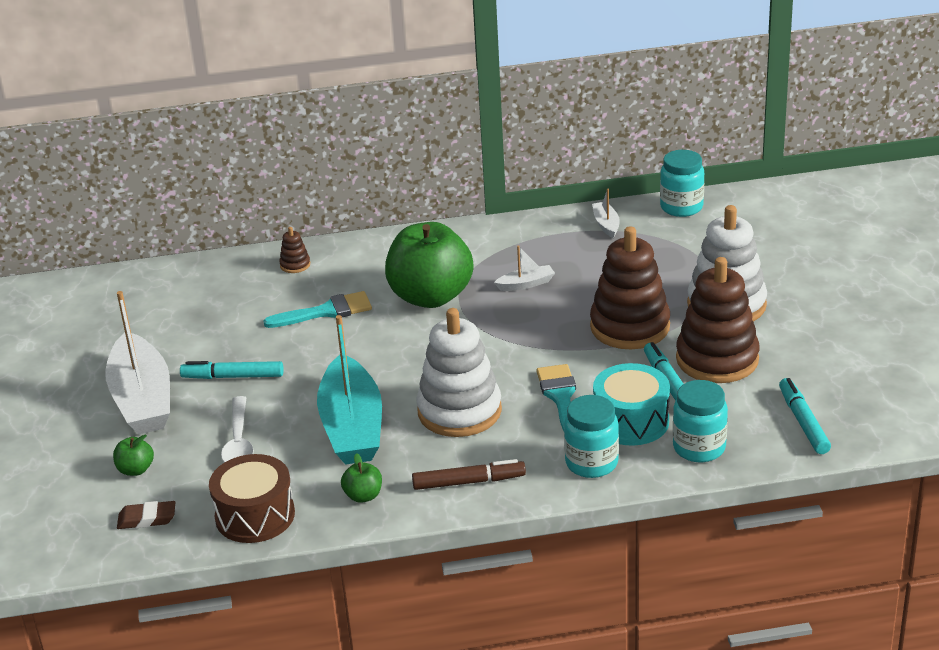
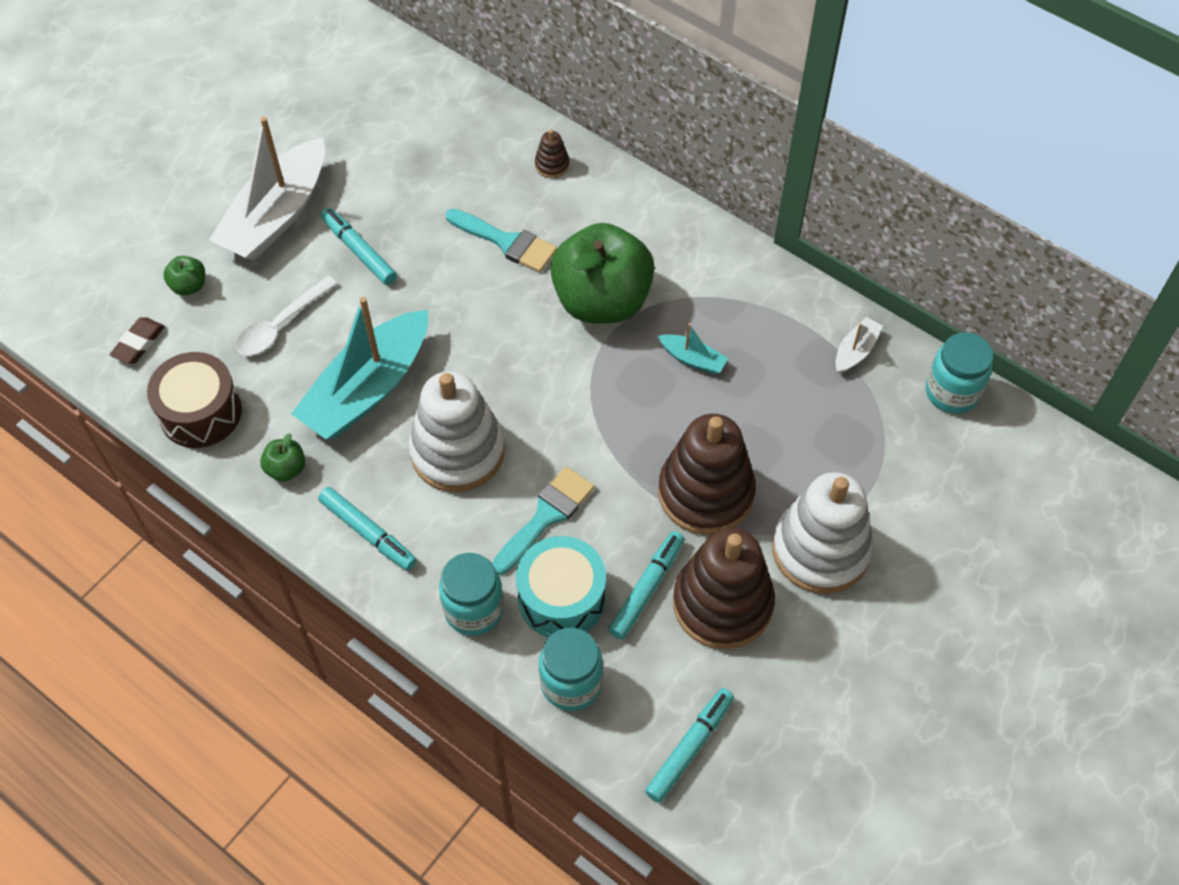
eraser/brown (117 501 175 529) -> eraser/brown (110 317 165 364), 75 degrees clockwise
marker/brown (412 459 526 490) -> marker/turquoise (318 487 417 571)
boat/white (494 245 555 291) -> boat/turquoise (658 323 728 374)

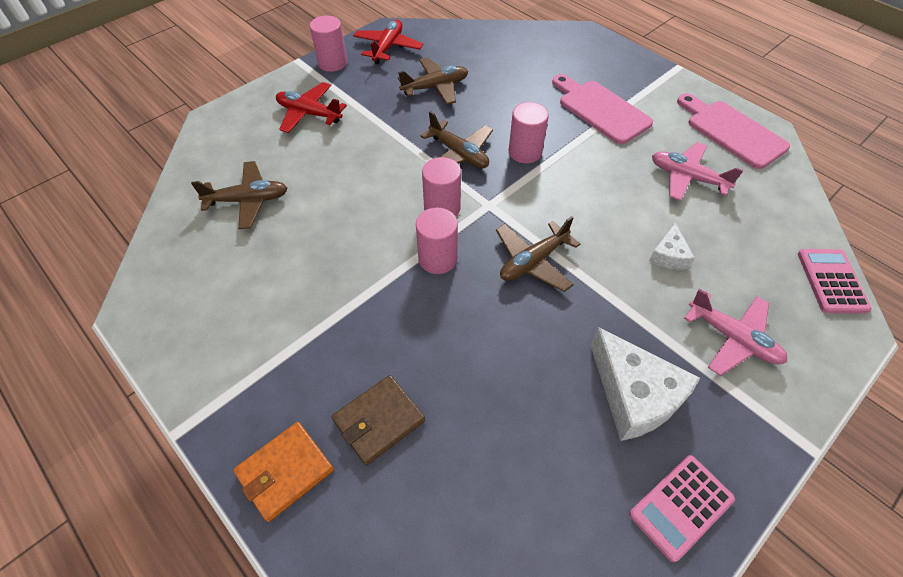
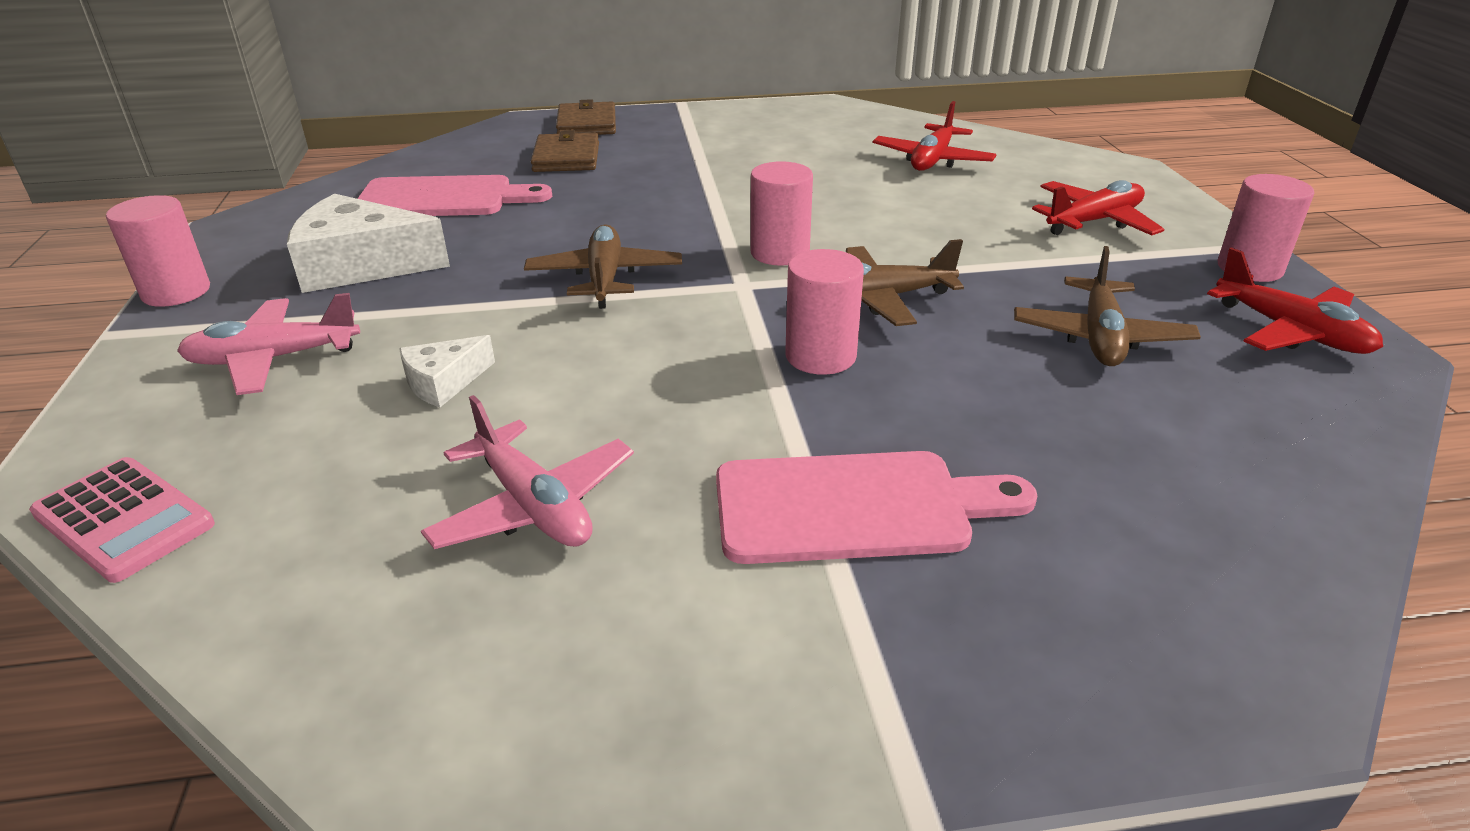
plane/brown (191 161 288 229) -> plane/red (873 101 997 171)
wallet/orange (233 422 334 522) -> wallet/brown (556 99 616 135)
cylinder/pink (416 208 458 274) -> cylinder/pink (106 195 210 307), shifted
calculator/pink (629 455 735 562) -> none
cheese/white (649 223 695 270) -> cheese/white (399 335 495 407), 90 degrees counterclockwise
plane/pink (652 142 744 201) -> plane/pink (421 395 634 549), 75 degrees clockwise
cutting board/pink (677 93 790 169) -> cutting board/pink (357 175 552 216), shifted

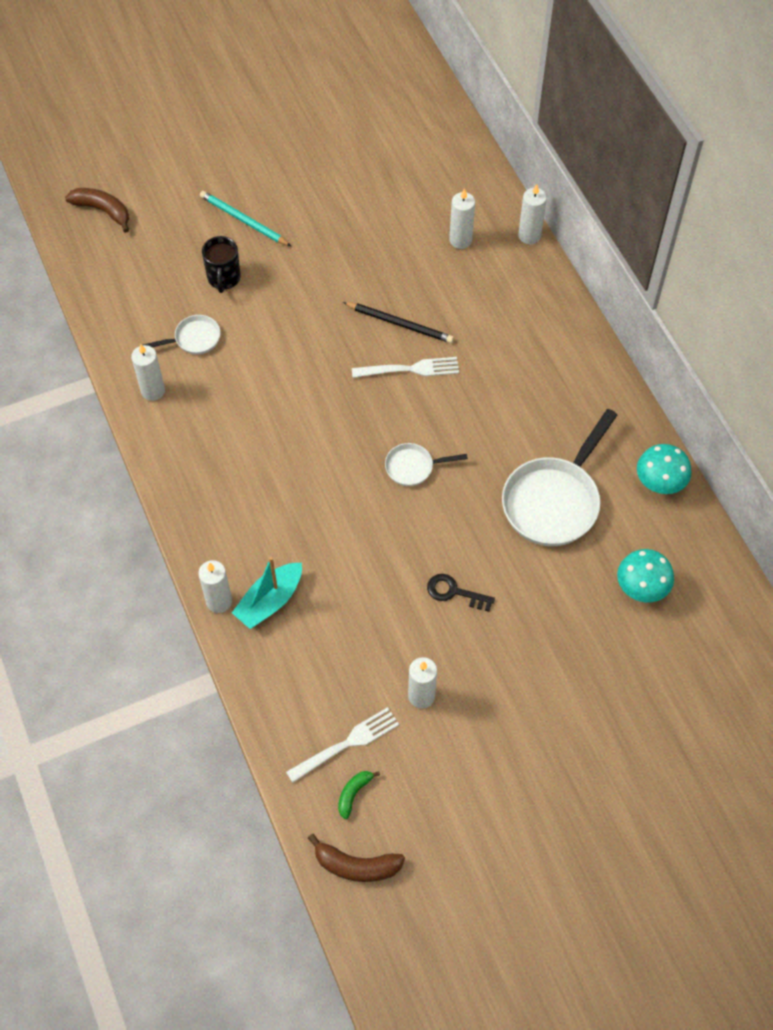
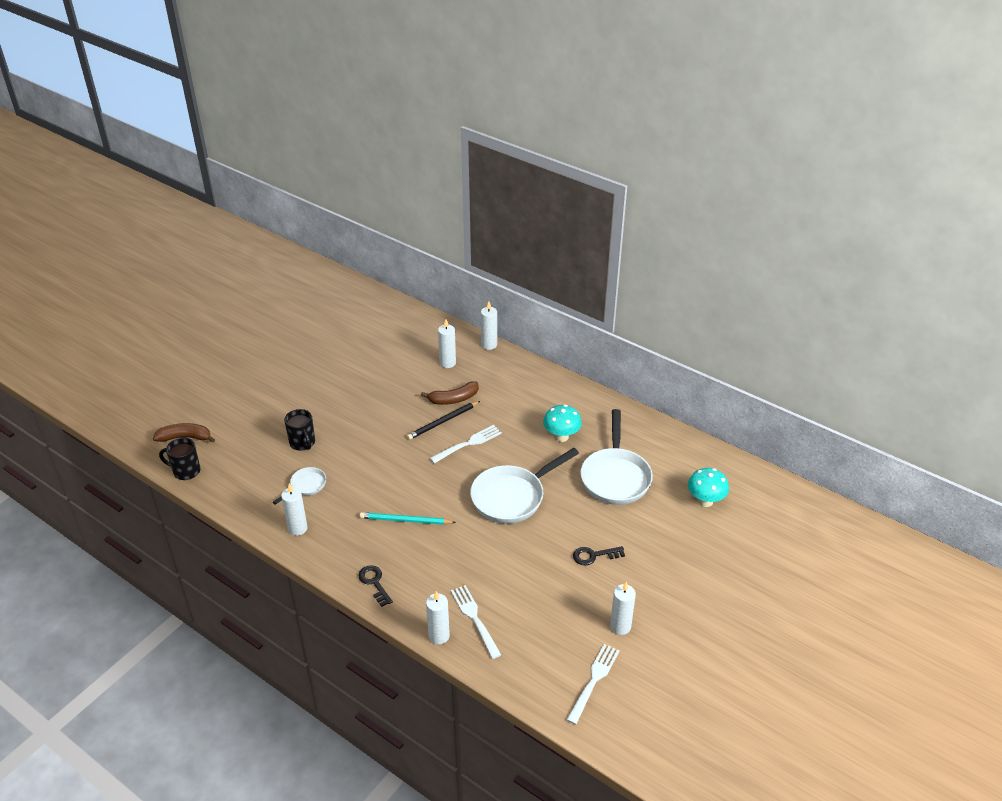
pencil/turquoise (200 191 291 246) -> pencil/turquoise (359 512 456 525), shifted
boat/turquoise (232 557 302 629) -> fork/white (451 585 501 659)
banana/brown (308 834 405 882) -> banana/brown (421 381 479 405), shifted
banana/green (338 771 380 819) -> none
pencil/black (343 302 454 343) -> pencil/black (407 401 480 440), 150 degrees clockwise
pan/white (385 443 468 486) -> pan/white (470 448 579 524), x2.00
mushroom/turquoise (637 444 692 494) -> mushroom/turquoise (543 405 582 442), shifted
none -> mug/black (159 438 200 480)
none -> key/black (358 565 393 607)

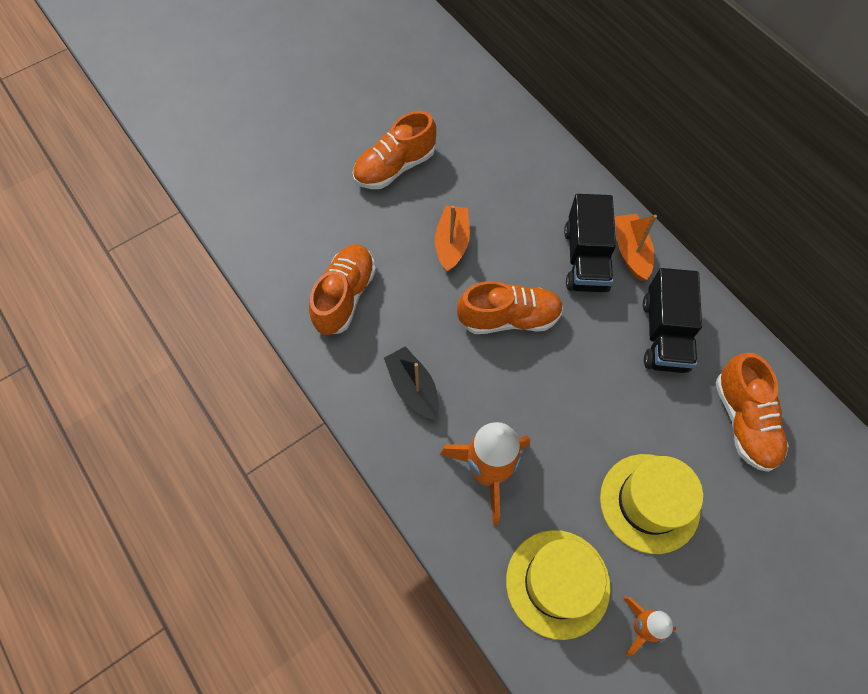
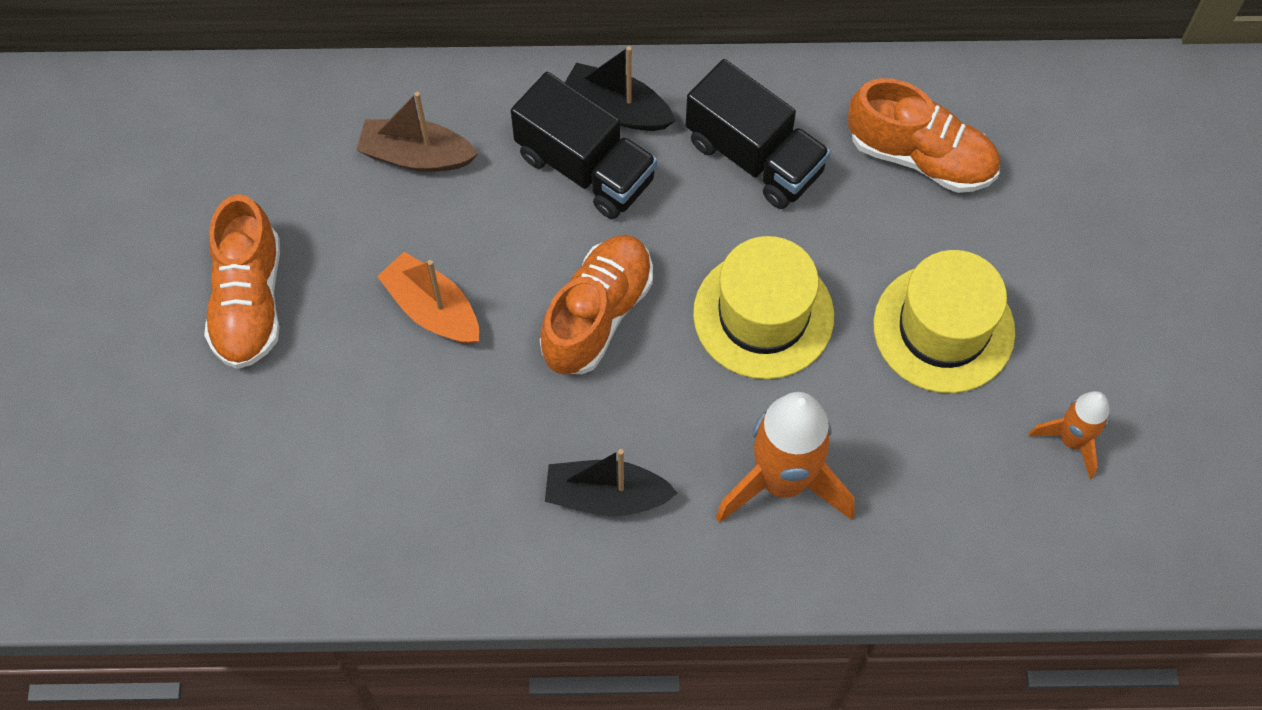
shoe/orange (309 244 376 335) -> none
hat/yellow (506 530 611 640) -> hat/yellow (693 236 834 379), shifted
boat/orange (615 214 657 281) -> boat/black (565 46 676 131)
none -> boat/brown (356 92 479 172)

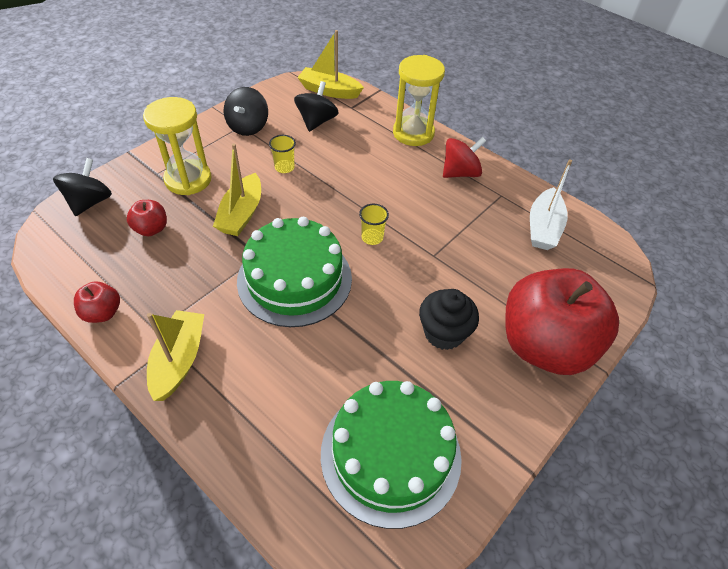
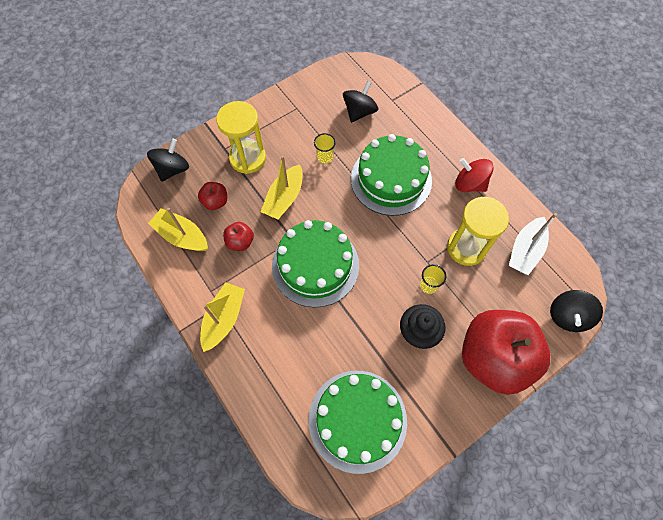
apple/red (74 281 120 323) -> apple/red (223 222 254 251), shifted
spinning top/black (224 87 268 136) -> spinning top/black (550 290 603 332), shifted
boat/yellow (297 30 364 99) -> boat/yellow (148 208 208 251), shifted
cup/yellow (359 204 389 245) -> cup/yellow (420 264 446 294), shifted
hourglass/yellow (393 55 445 146) -> hourglass/yellow (447 197 509 266), shifted
spinning top/red (443 137 486 178) -> spinning top/red (455 158 494 192), 135 degrees counterclockwise
none -> cake/green (351 134 432 216)

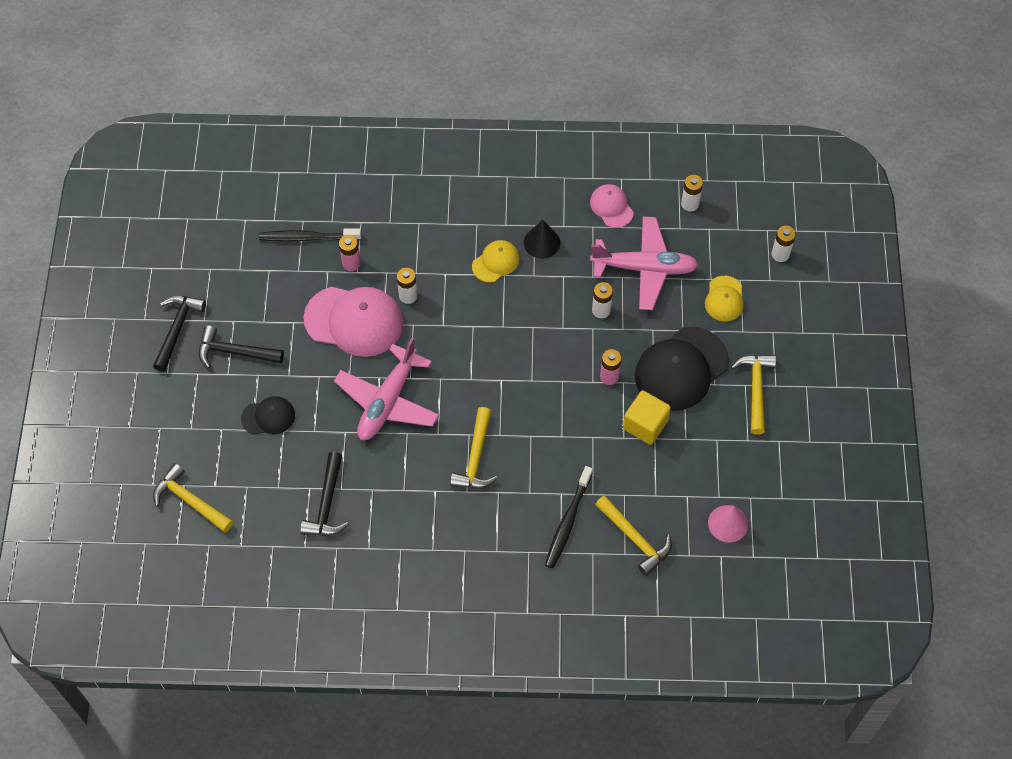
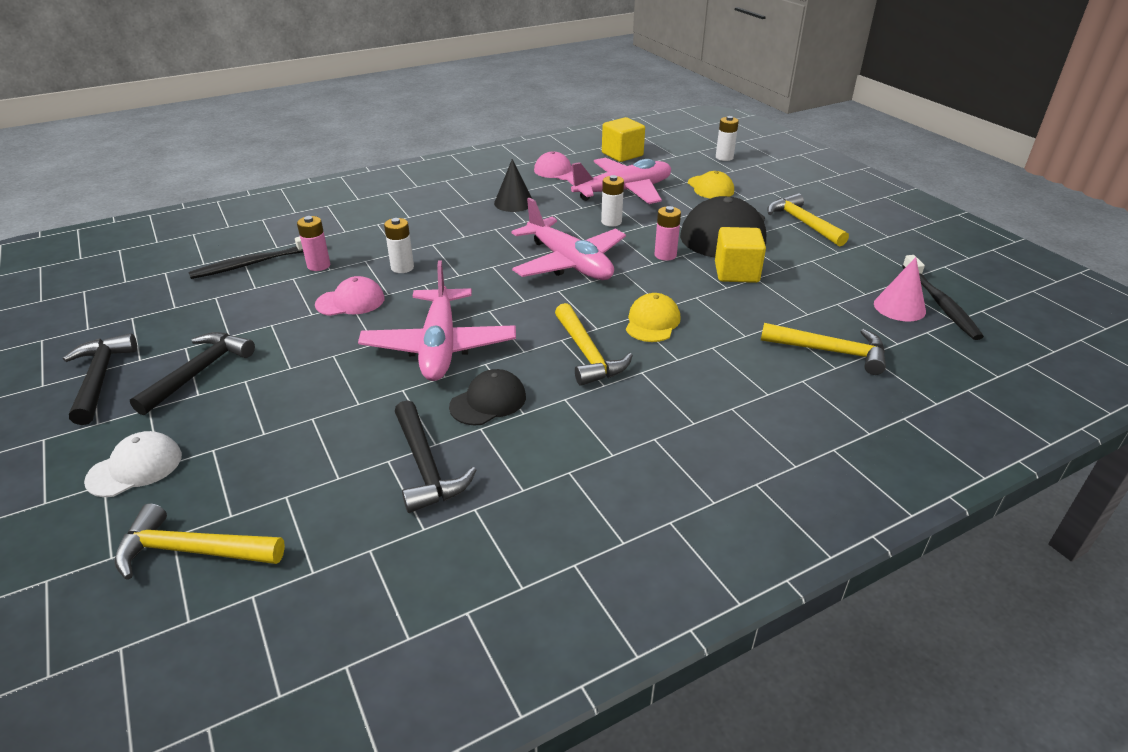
hammer/black (199 325 284 368) -> hammer/black (130 332 255 415), 135 degrees clockwise
cap/black (241 396 295 435) -> cap/black (449 369 526 425), shifted
cap/pink (303 287 403 357) -> cap/pink (315 276 385 316), x0.52
cap/yellow (472 240 520 283) -> cap/yellow (626 293 681 342), shifted
toothbrush/black (545 466 593 568) -> toothbrush/black (902 255 984 340), shifted
battery/white (681 175 703 211) -> cube/yellow (602 117 645 162)
none -> cap/white (84 431 182 497)
none -> plane/pink (512 198 626 280)

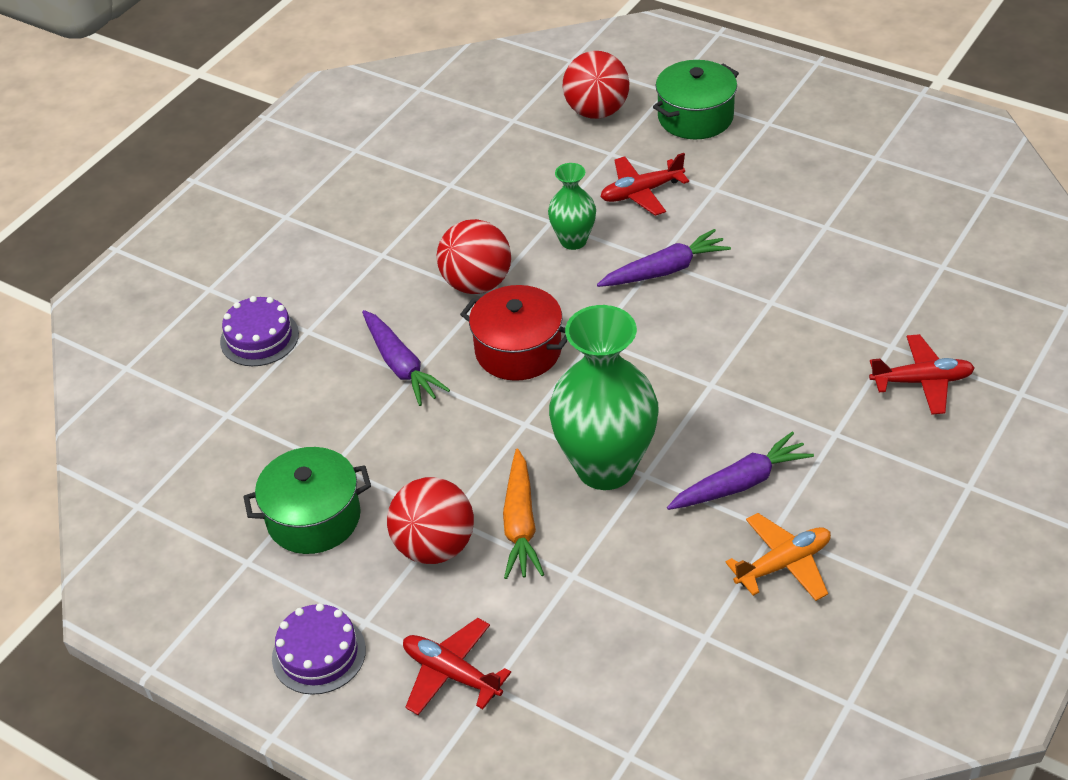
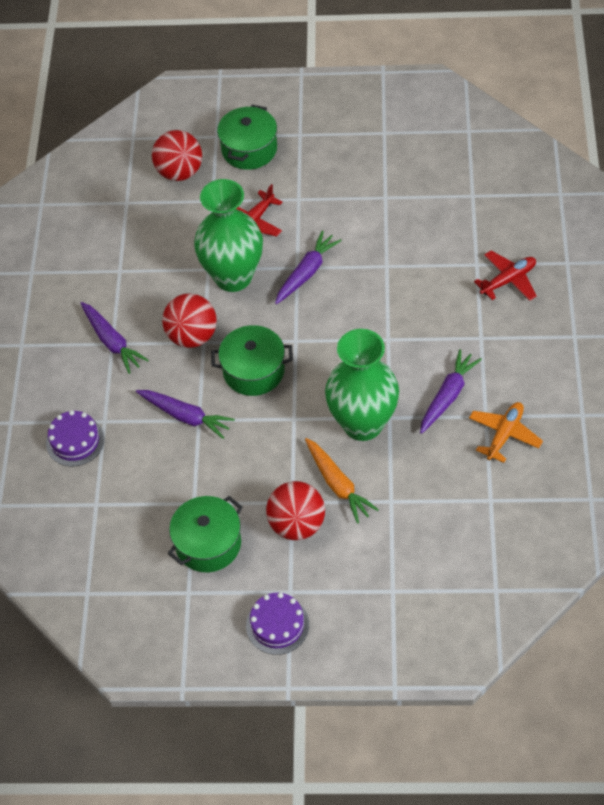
plane/red (403 618 511 715) -> none
pot/red (460 285 568 381) -> pot/green (211 325 293 396)
vase/green (548 163 596 250) -> vase/green (194 179 263 292), x1.94
none -> carrot/purple (81 302 149 374)

